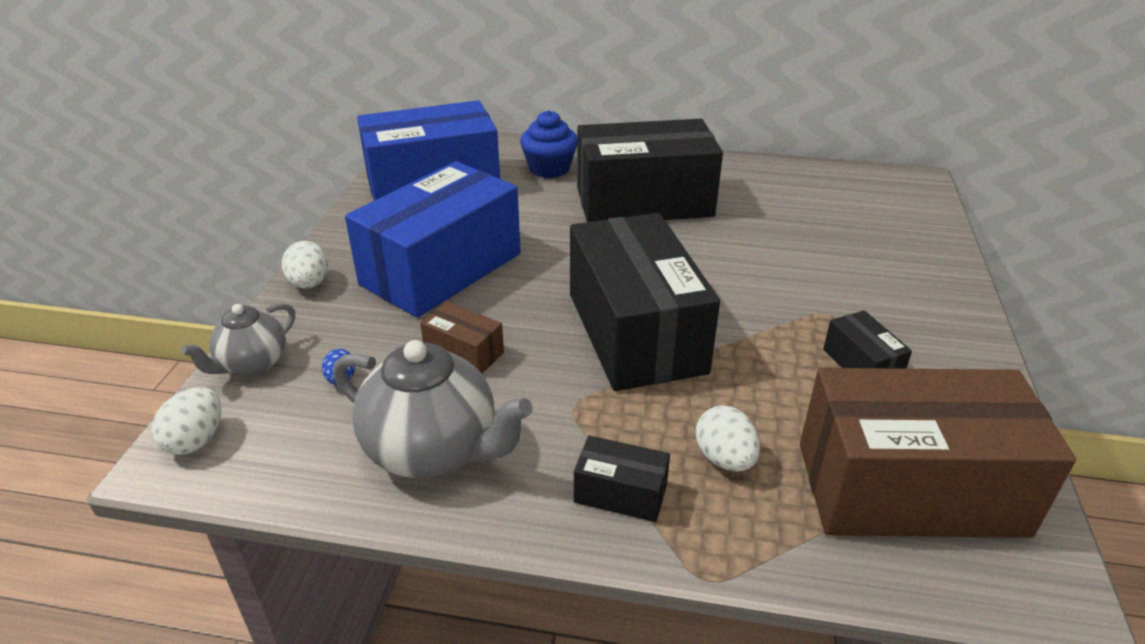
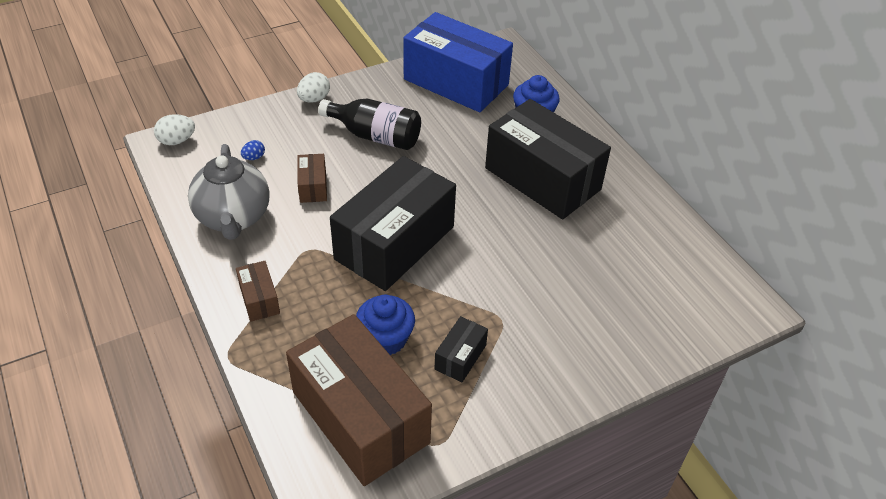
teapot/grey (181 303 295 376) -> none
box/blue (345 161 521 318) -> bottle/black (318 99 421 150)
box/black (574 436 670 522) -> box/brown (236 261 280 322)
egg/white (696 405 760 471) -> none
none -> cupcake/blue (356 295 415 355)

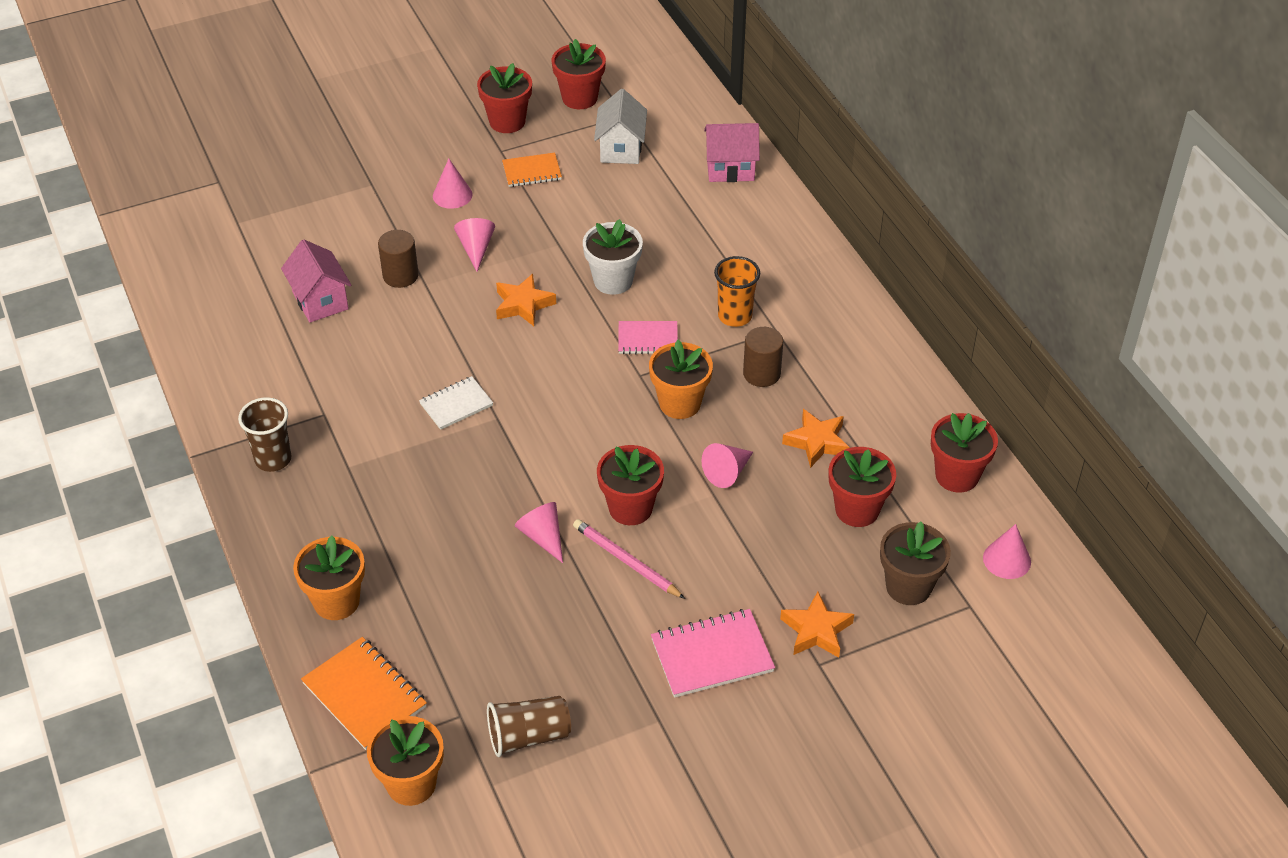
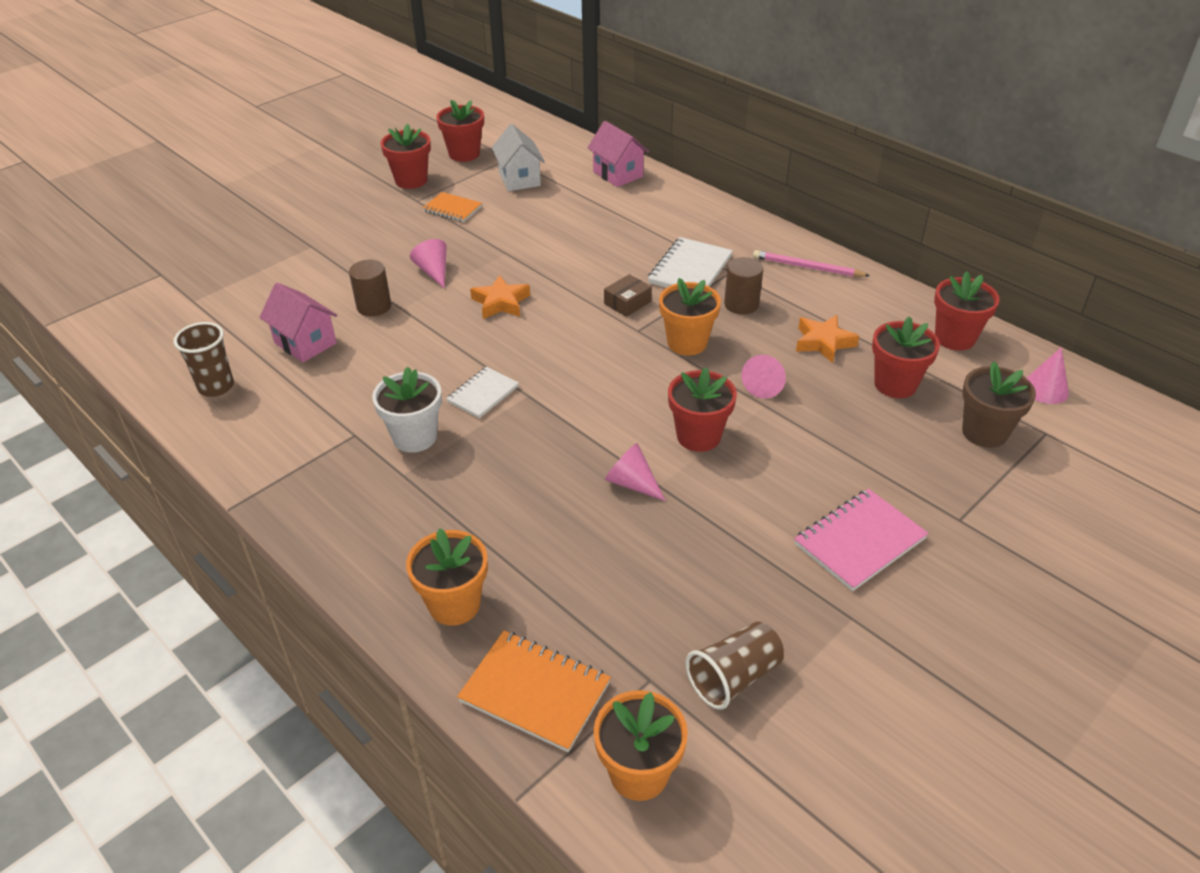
cup/brown (238 397 292 472) -> cup/brown (173 322 234 397), shifted
cone/pink (433 159 472 209) -> none
notebook/orange (502 153 562 187) -> notebook/orange (423 192 482 222), 60 degrees clockwise
pencil/pink (573 519 685 599) -> pencil/pink (753 250 870 277), shifted
flower pot/white (583 219 643 295) -> flower pot/white (372 366 442 453), shifted
notebook/pink (618 321 678 354) -> box/brown (604 274 652 317)
house/pink (704 123 760 182) -> house/pink (588 121 649 187), 75 degrees clockwise
cup/orange (714 256 760 327) -> notebook/white (648 237 733 288)
star/orange (780 592 854 658) -> none

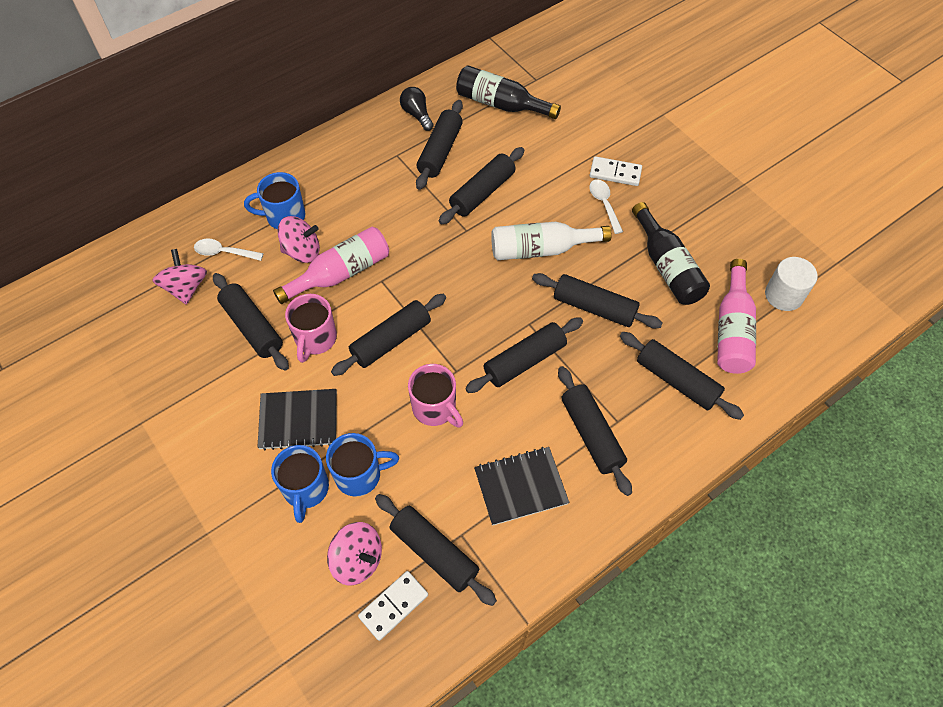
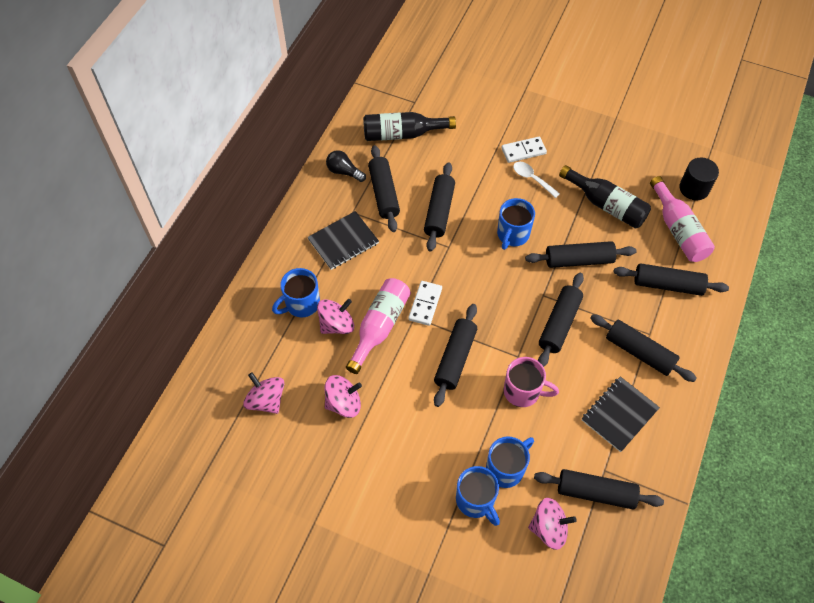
spoon/white (194 239 264 261) -> none
rolling pin/black (213 273 289 371) -> spinning top/pink (325 375 362 418)
notebook/black (257 389 337 450) -> notebook/black (307 211 379 270), shifted
mug/pink (285 294 337 363) -> none
domino/white (358 571 428 641) -> domino/white (408 281 442 326), shifted
bottle/white (491 222 612 260) -> mug/blue (497 198 535 250)
cylinder/white (765 257 818 311) -> cylinder/black (680 158 719 201)

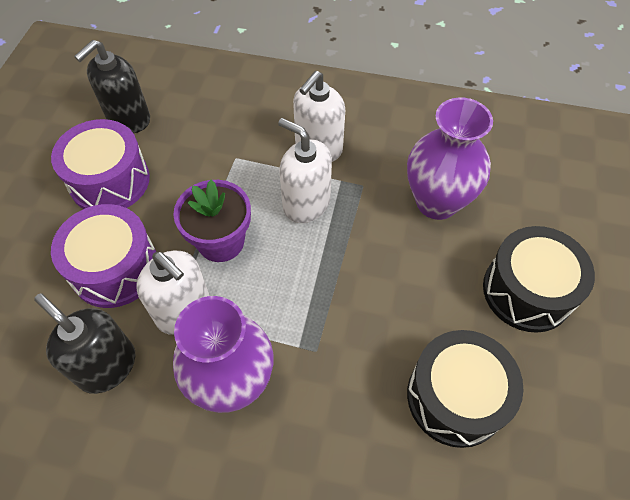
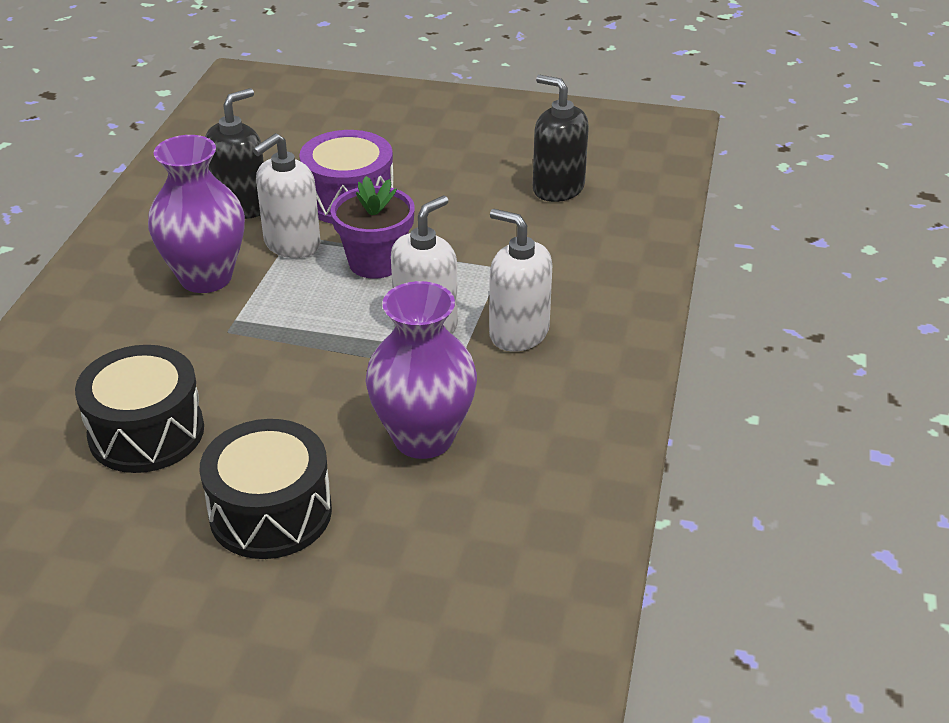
drum/purple (51 119 150 209) -> none

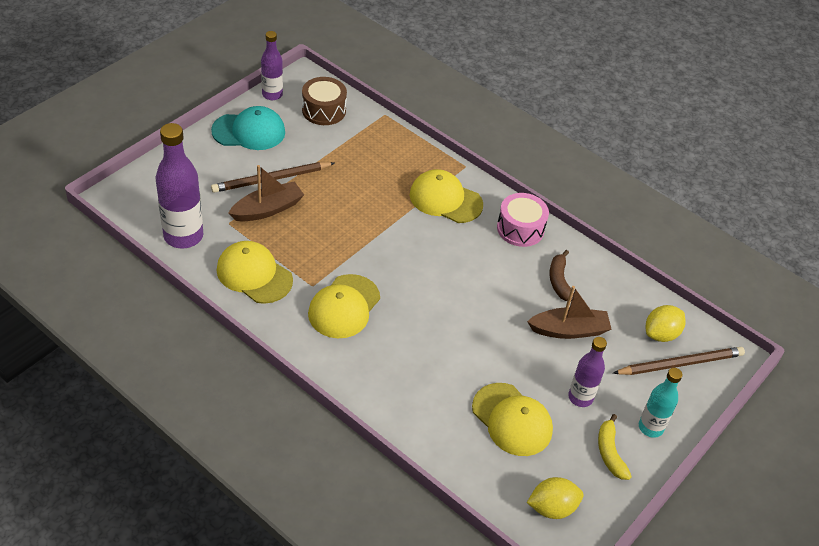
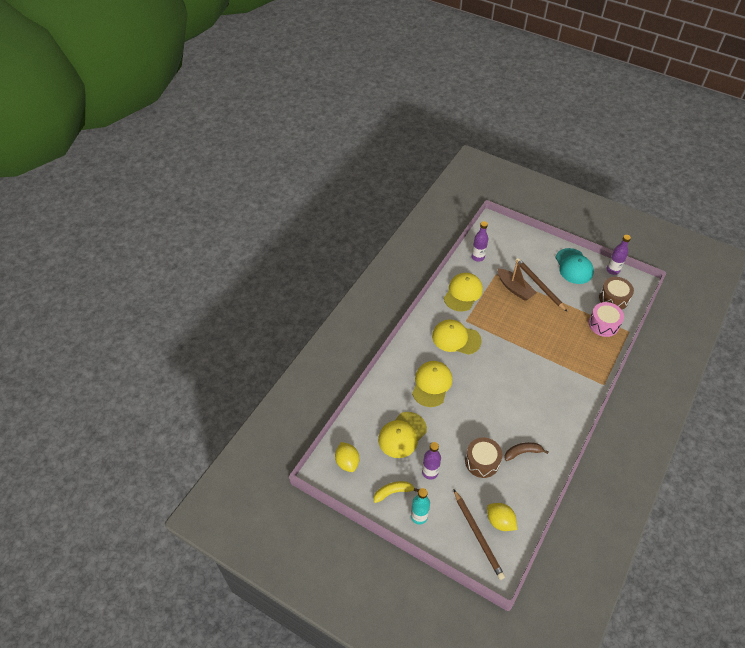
bottle/purple (156 123 203 249) -> bottle/purple (472 221 488 262), x0.60
cap/yellow (410 169 483 223) -> cap/yellow (412 361 452 407), shifted
drum/pink (497 193 549 247) -> drum/pink (589 302 624 337), shifted
boat/brown (527 286 611 339) -> drum/brown (465 437 502 478)

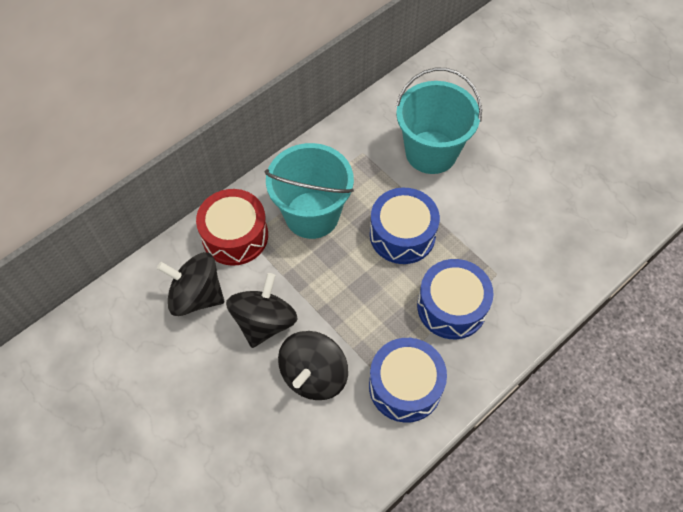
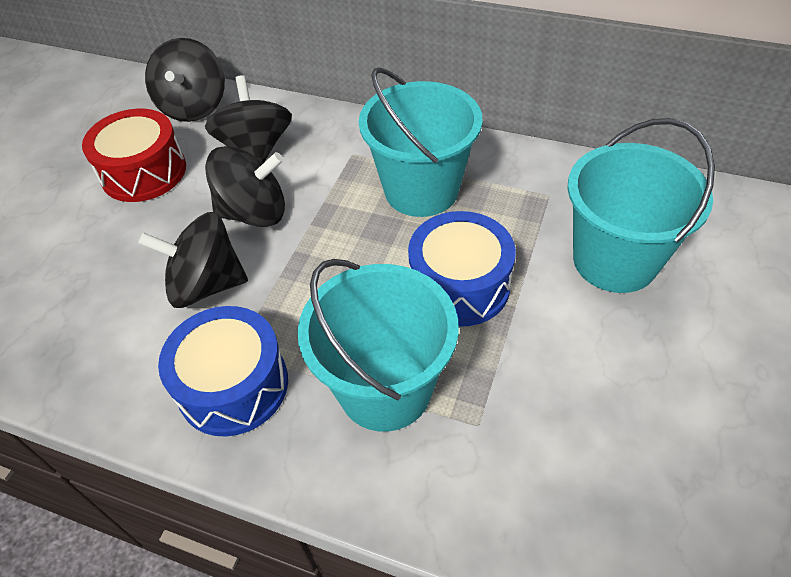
drum/red (196 189 268 266) -> drum/red (82 109 186 202), shifted
drum/blue (417 259 494 339) -> bucket/turquoise (297 259 459 432)
none -> spinning top/black (145 38 225 122)

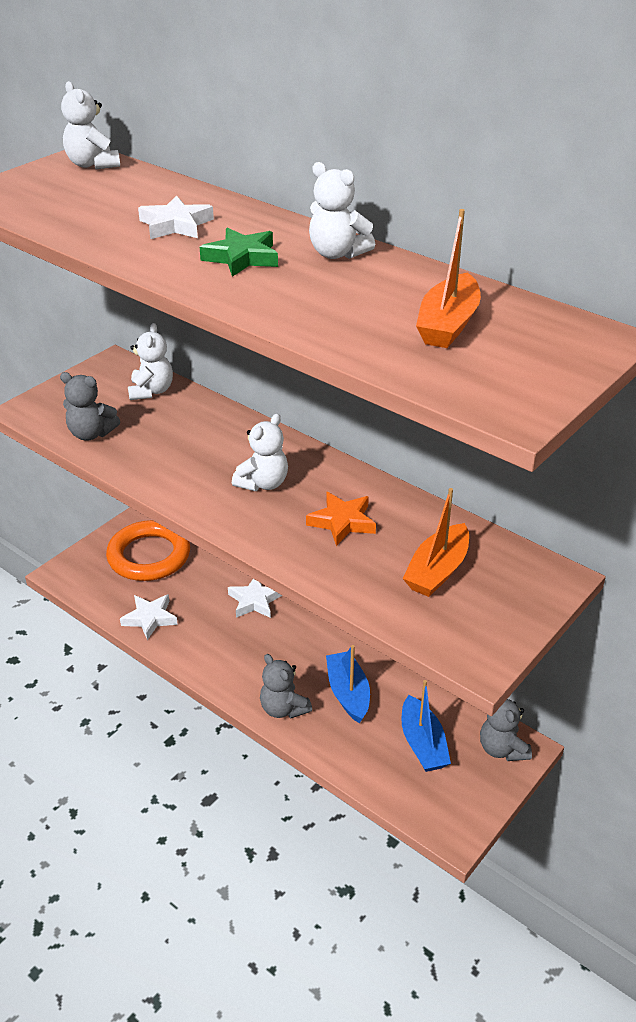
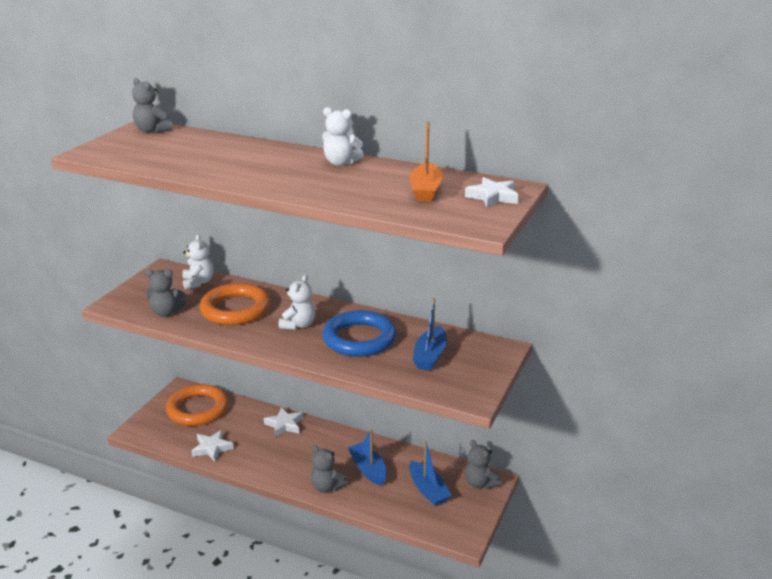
teddy bear/white (61 81 120 170) -> teddy bear/grey (132 78 173 133)
star/white (138 196 214 239) -> star/white (465 177 519 208), shifted
star/green (200 228 278 277) -> none
star/orange (306 492 376 546) -> ring/blue (322 310 397 357)
boat/orange (402 488 469 597) -> boat/blue (413 298 447 371)
none -> ring/orange (200 283 270 325)

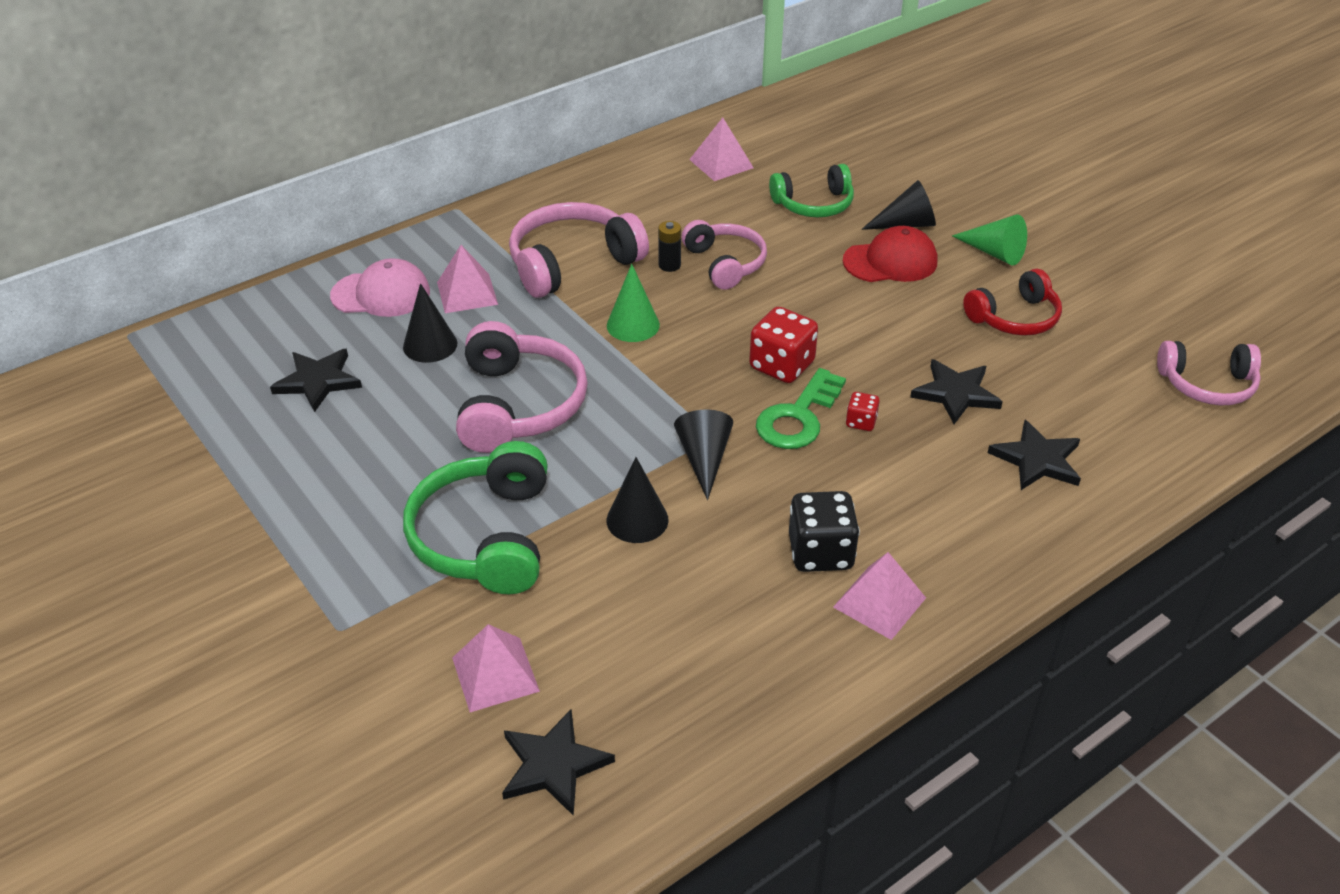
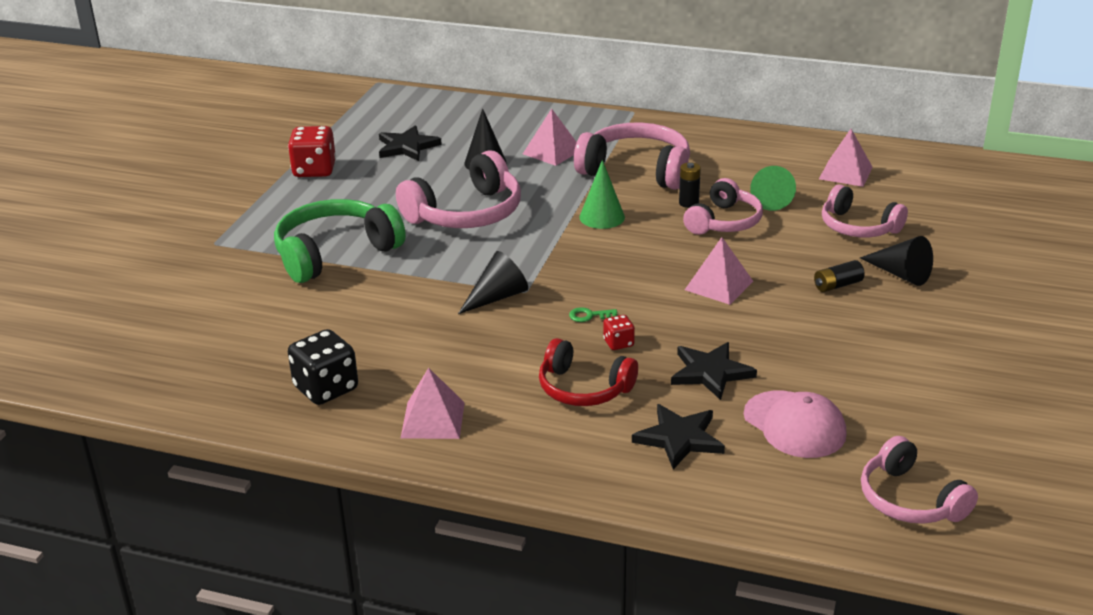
cap/pink (330 258 430 317) -> cap/pink (744 391 847 458), shifted
pyramid/pink (452 624 540 712) -> pyramid/pink (685 237 753 305), shifted
star/black (502 709 615 816) -> none
cone/black (607 457 669 543) -> none
dice/red (749 307 818 383) -> dice/red (288 126 336 177), shifted
key/green (756 368 846 449) -> key/green (569 307 617 322), x0.43
headphones/green (769 164 854 217) -> headphones/pink (822 184 908 237)
dice/black (789 491 860 572) -> dice/black (288 329 358 405), shifted
cap/red (843 226 937 282) -> battery/black (814 260 865 292)
cone/green (952 214 1027 265) -> cone/green (750 166 796 211), shifted
headphones/red (963 269 1062 336) -> headphones/red (539 338 638 406), shifted

